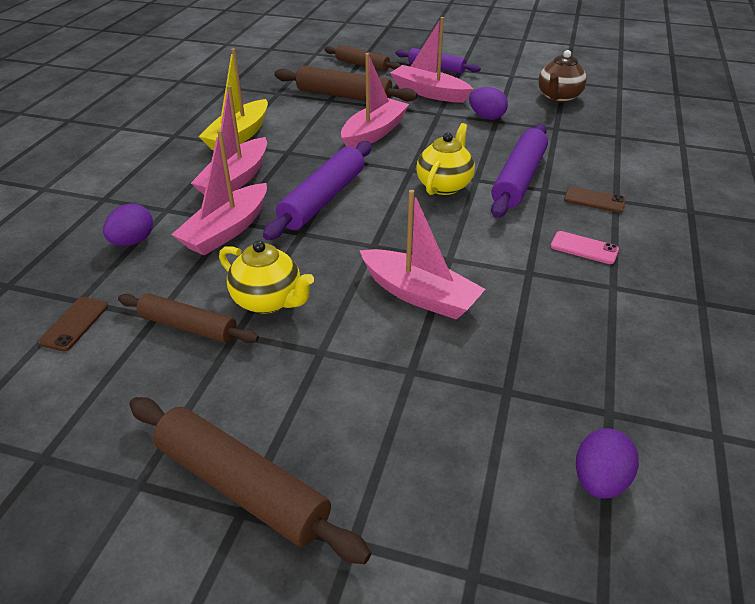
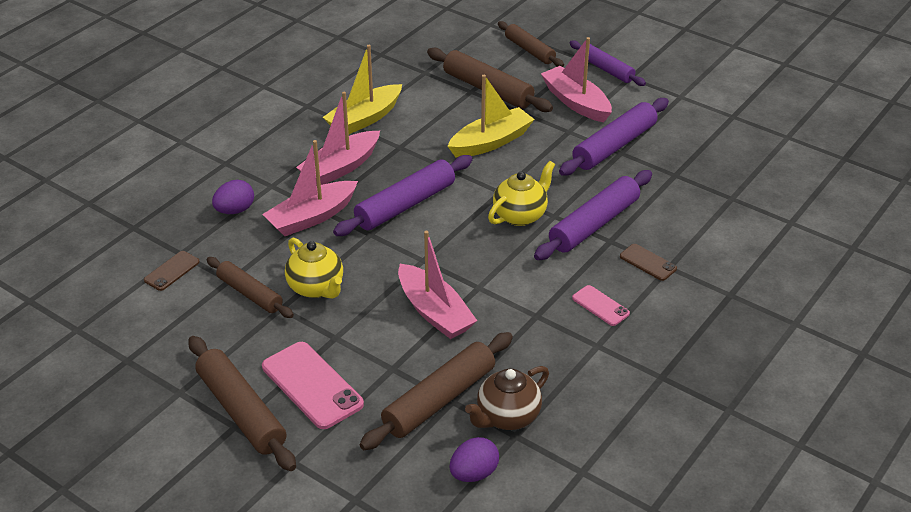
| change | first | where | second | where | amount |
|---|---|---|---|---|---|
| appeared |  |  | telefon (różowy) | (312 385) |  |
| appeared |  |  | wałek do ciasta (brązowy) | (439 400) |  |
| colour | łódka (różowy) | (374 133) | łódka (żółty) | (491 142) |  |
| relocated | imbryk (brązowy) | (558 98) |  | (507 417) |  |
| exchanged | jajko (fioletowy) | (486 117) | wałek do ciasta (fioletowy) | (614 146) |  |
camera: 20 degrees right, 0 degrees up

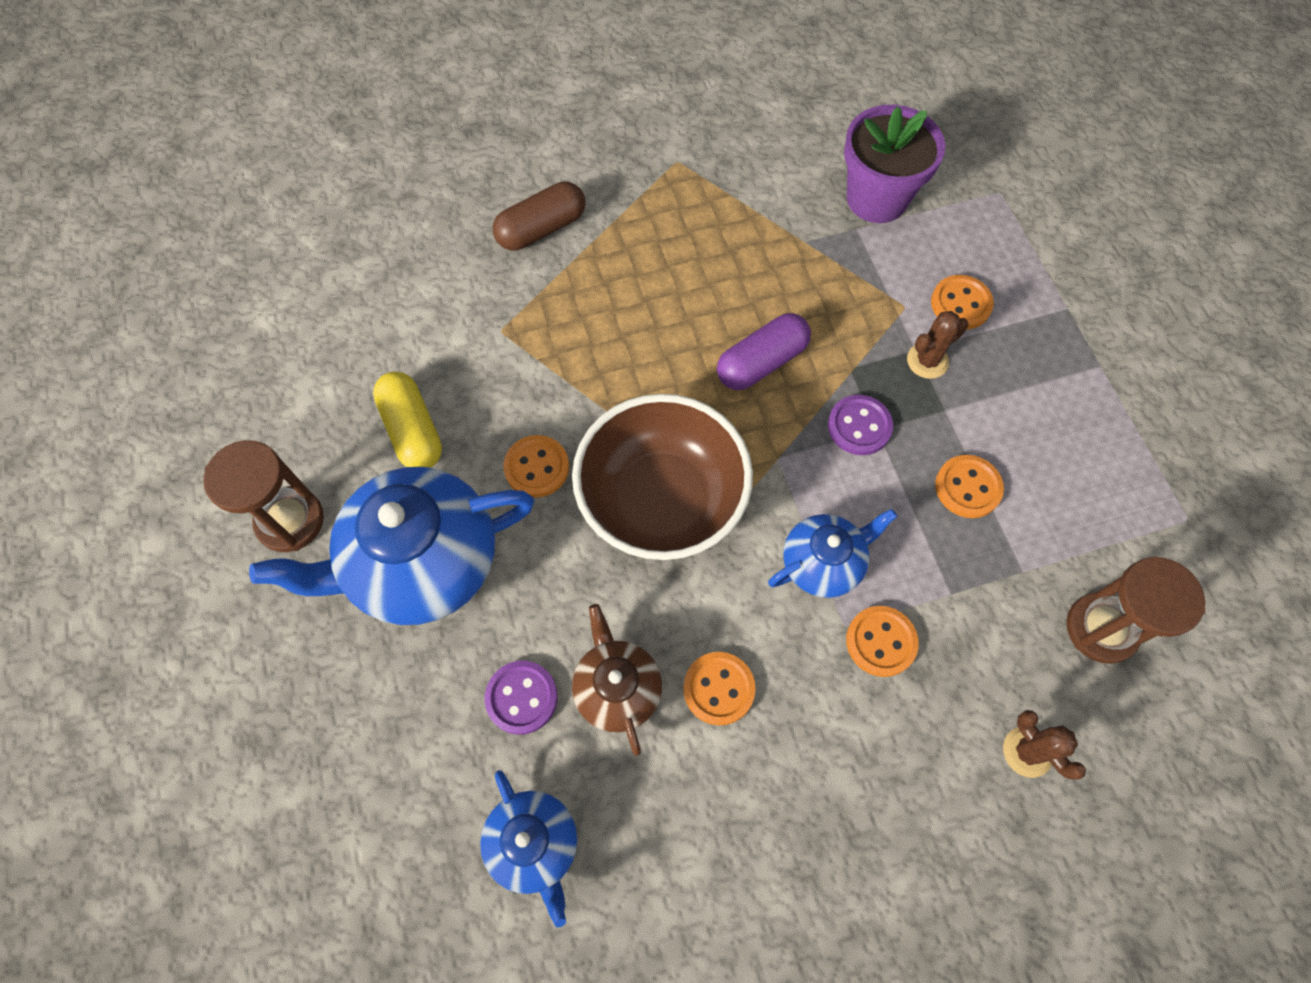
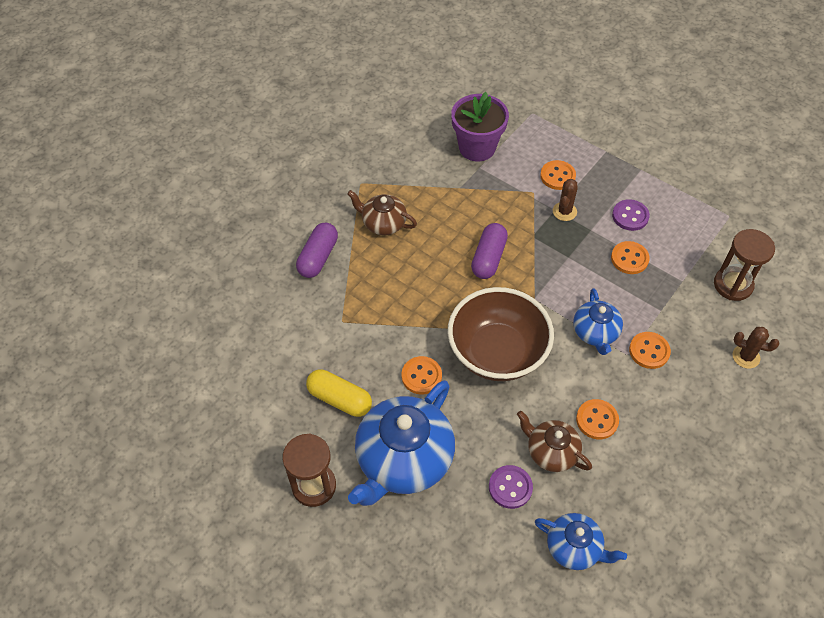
| change | first | where | second | where | amount |
|---|---|---|---|---|---|
| colour | kapsułka (brązowy) | (541 229) | kapsułka (fioletowy) | (318 257) |  |
| appeared |  |  | imbryk (brązowy) | (383 223) |  |
| spun | imbryk (niebieski) | (823 563) |  | (595 333) | 150 degrees clockwise |
| relocated | guzik (fioletowy) | (859 426) |  | (630 216) |  |
camera: 35 degrees left, 10 degrees down

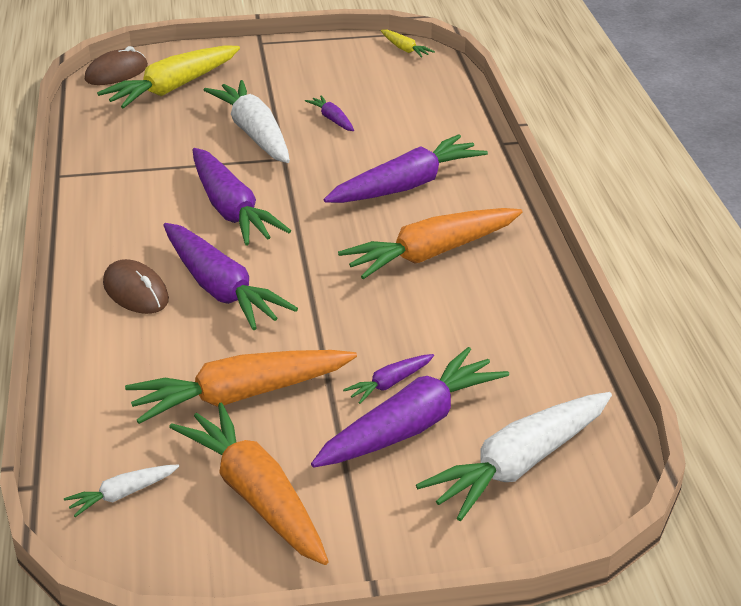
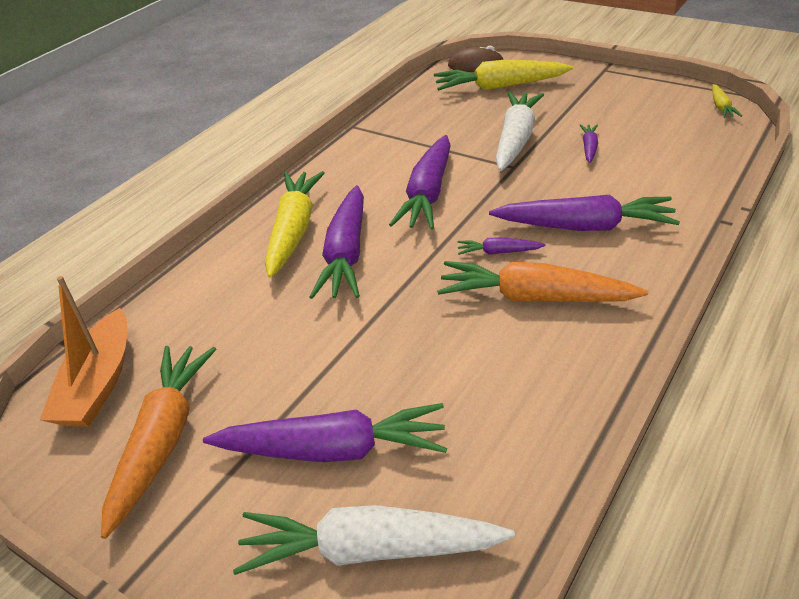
| change | first | where | second | where | amount |
|---|---|---|---|---|---|
| exchanged | marchewka (biały) | (122 495) | łódka (pomarańczowy) | (98 383) |  |
| exchanged | myszka (brązowy) | (136 292) | marchewka (żółty) | (294 231) |  |
| relocated | marchewka (fioletowy) | (390 384) |  | (498 252) |  |
| missing | marchewka (pomarańczowy) | (240 396) |  |  |  |
camera: 45 degrees right, 5 degrees up

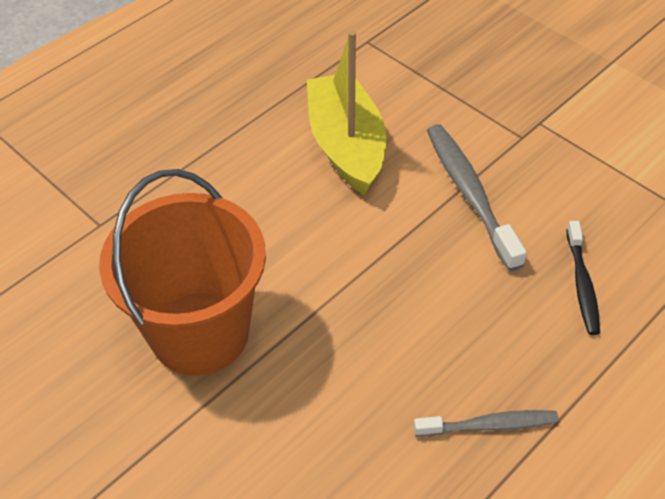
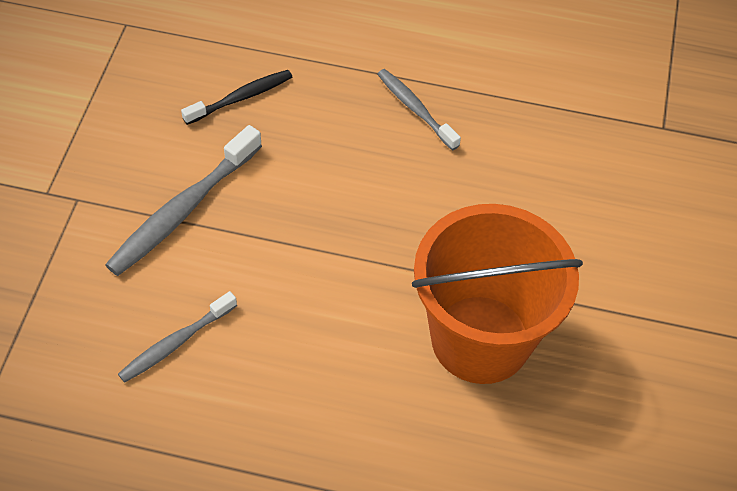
| change | first | where | second | where | amount |
|---|---|---|---|---|---|
| exchanged | łódka (żółty) | (346 145) | szczoteczka do zębów (szary) | (175 343) |  |
camera: 125 degrees left, 5 degrees up

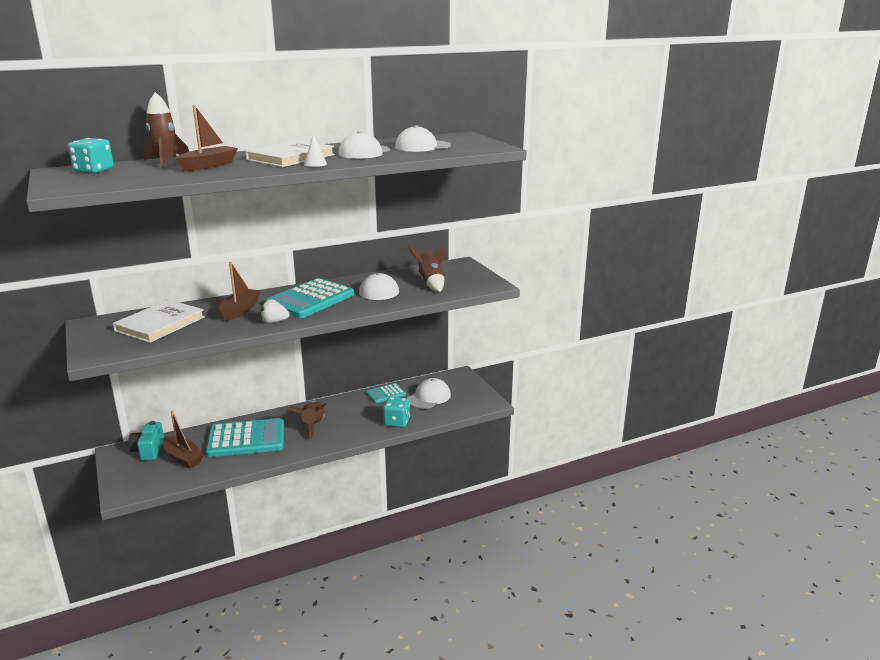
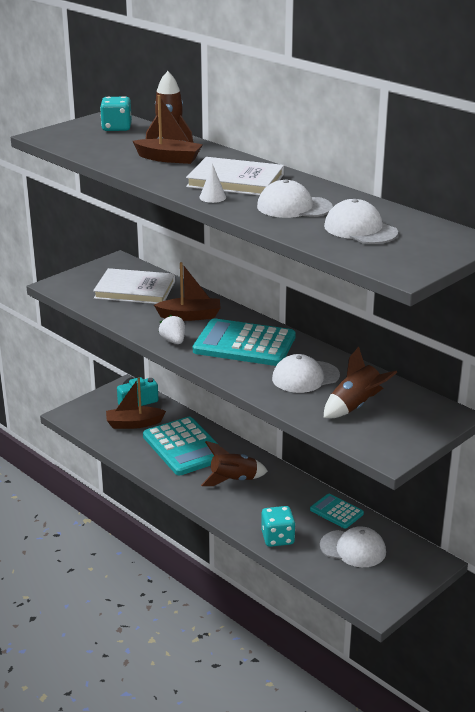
| change | first | where | second | where | amount |
|---|---|---|---|---|---|
| spun | łódka (brązowy) | (183 458) |  | (134 424) | 60 degrees clockwise |
camera: 70 degrees right, 5 degrees up

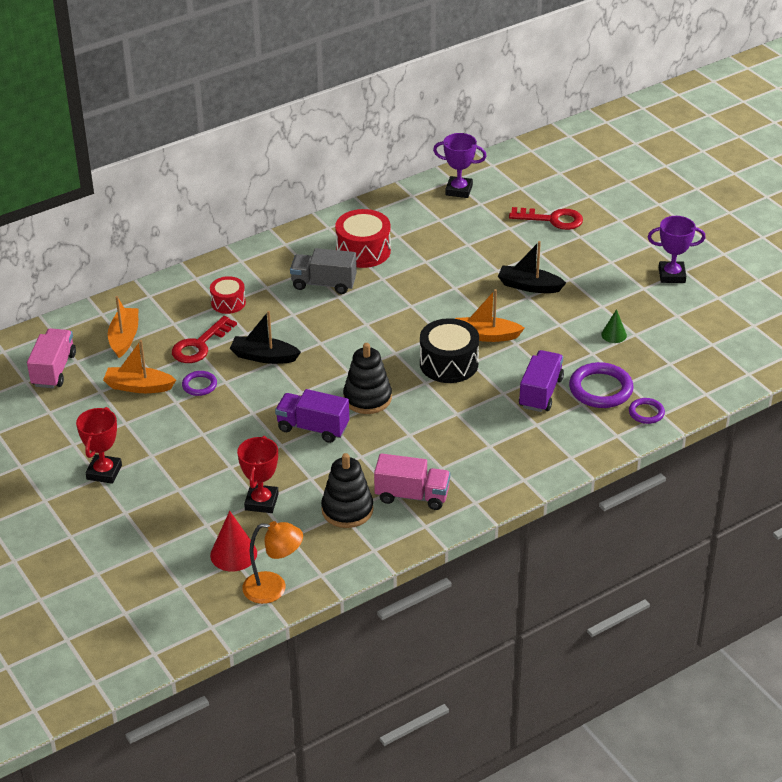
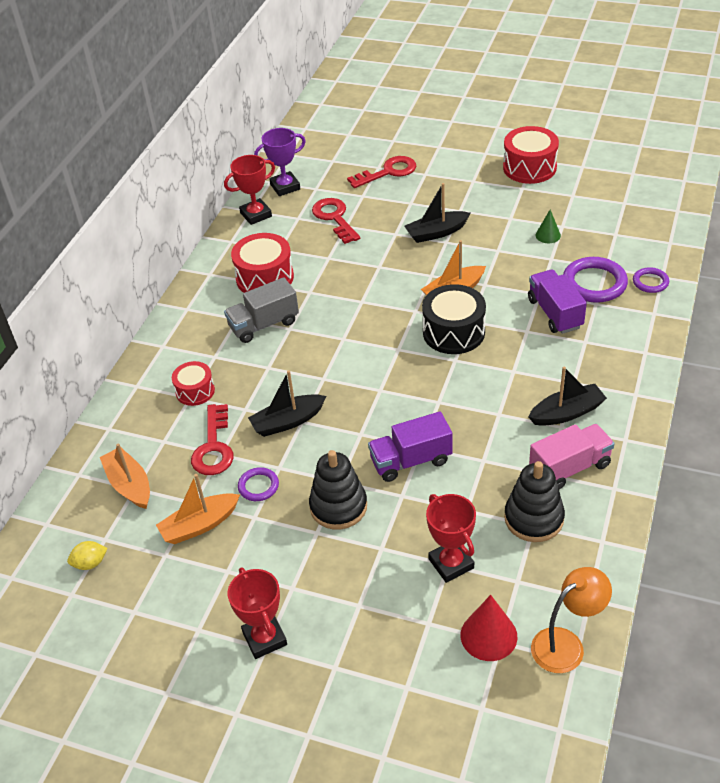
| change | first | where | second | where | amount |
|---|---|---|---|---|---|
| exchanged | ciężarówka (różowy) | (54 370) | cytryna (żółty) | (90 563) |  |
| appeared |  |  | puchar (czerwony) | (256 215) |  |
| relocated | zabawka nakładanka (czarny) | (367 398) |  | (338 507) |  |
| appeared |  |  | klucz (czerwony) | (334 218) |  |
| exchanged | puchar (fioletowy) | (672 275) | bęben (czerwony) | (529 167) |  |
| appeared |  |  | łódka (czarny) | (566 413) |  |
camera: 35 degrees left, 5 degrees up

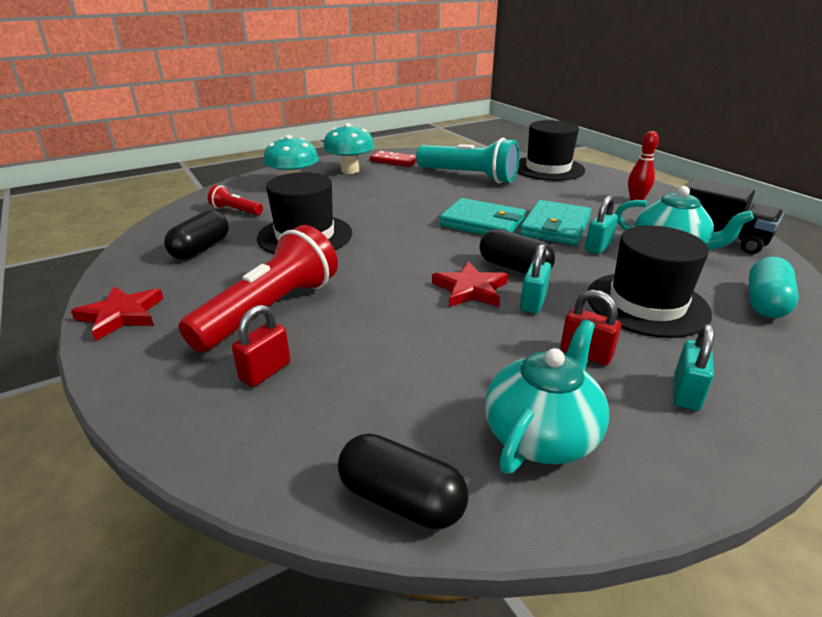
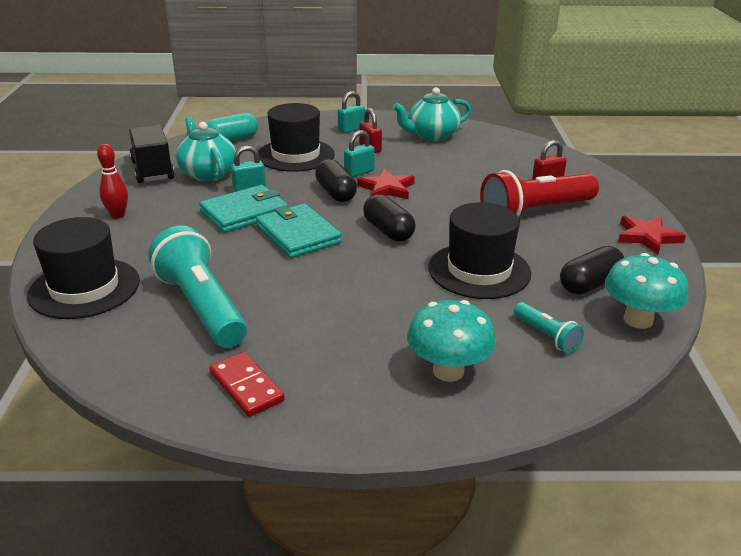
| change | first | where | second | where | amount |
|---|---|---|---|---|---|
| relocated | kapsułka (czarny) | (401 499) |  | (388 231) |  |
| colour | latarka (czerwony) | (236 210) | latarka (turkusowy) | (546 336) |  |
| relocated | grzyb (turkusowy) | (350 170) |  | (638 320) |  |
camera: 150 degrees left, 0 degrees up

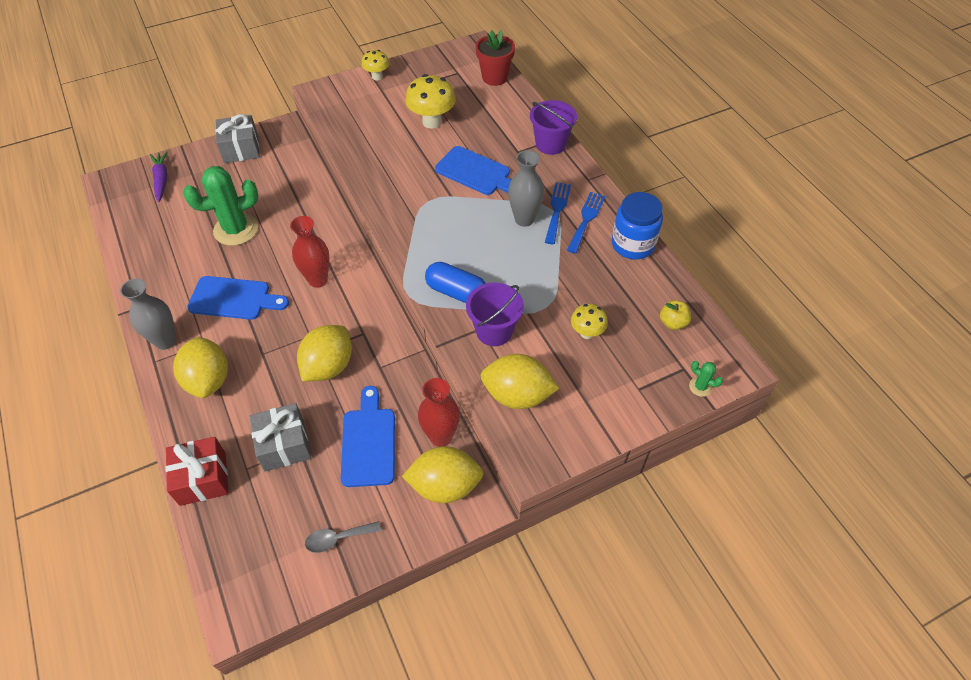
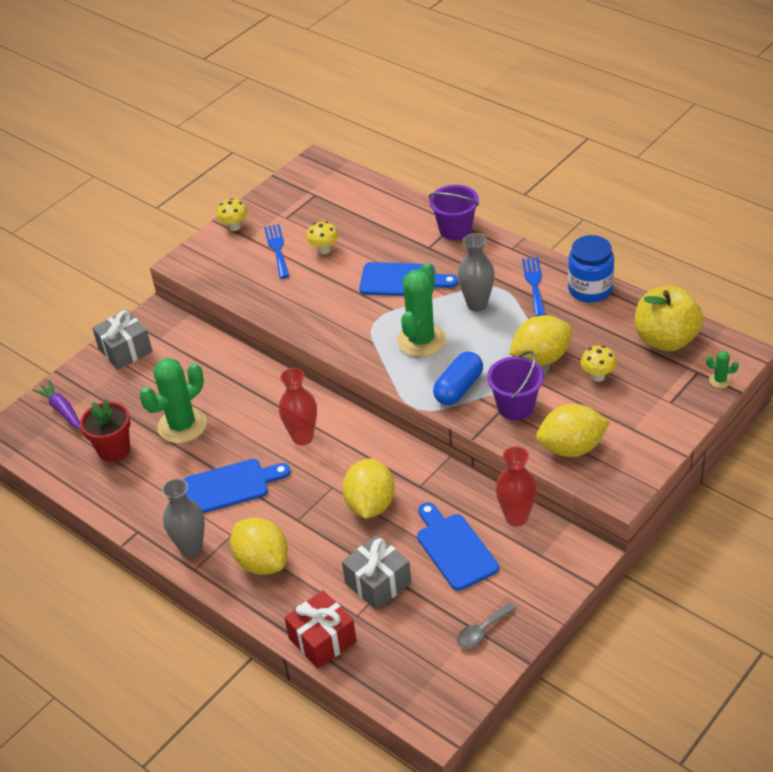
| change | first | where | second | where | amount |
|---|---|---|---|---|---|
| relocated | doniczka (czerwony) | (494 77) |  | (114 450) |  |
| relocated | widelec (niebieski) | (557 210) |  | (277 249) |  |
| size | grzyb (żółty) | (432 122) |  | (324 250) | x0.59 |
| appeared |  |  | kaktus (zielony) | (421 340) |  |
| spun | kapsułka (niebieski) | (456 292) |  | (458 388) | 60 degrees counterclockwise |
| relocated | cytryna (żółty) | (445 486) |  | (541 358) |  |
| size | jabłko (żółty) | (673 323) |  | (666 340) | x2.26 |
camera: 20 degrees left, 10 degrees down

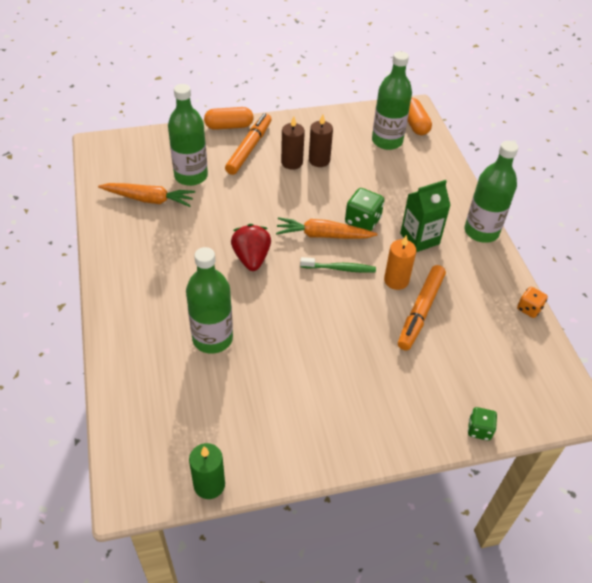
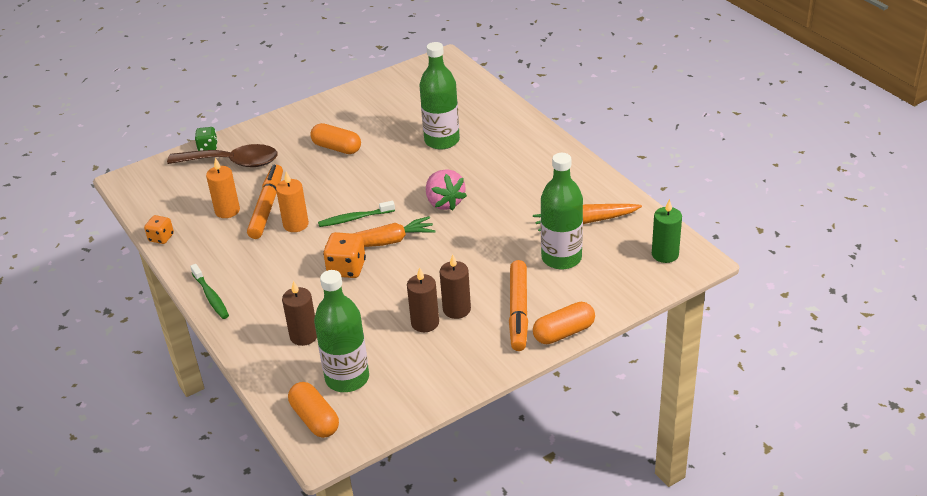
| change | first | where | second | where | amount |
|---|---|---|---|---|---|
| appeared |  |  | łyżka (brązowy) | (232 162) |  |
| exchanged | butelka (zielony) | (481 231) | szczoteczka do zębów (zielony) | (211 296) |  |
| appeared |  |  | świeca (pomarańczowy) | (227 211) |  |
| appeared |  |  | świeca (brązowy) | (304 336) |  |
| appeared |  |  | kapsułka (pomarańczowy) | (337 148) |  |
| colour | kostka do gry (zielony) | (362 221) | kostka do gry (pomarańczowy) | (346 268) |  |
| colour | truskawka (czerwony) | (251 258) | truskawka (różowy) | (444 202) |  |
| relocated | świeca (zielony) | (209 485) |  | (665 254) |  |
| missing | karton mleka (zielony) | (419 239) |  |  |  |
camera: 165 degrees right, 10 degrees down

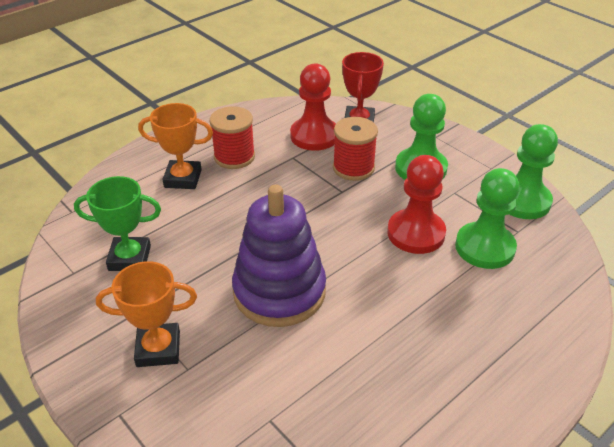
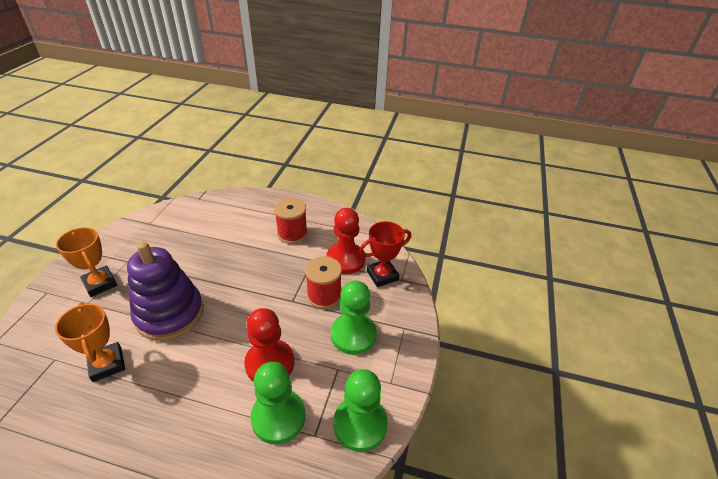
| change | first | where | second | where | amount |
|---|---|---|---|---|---|
| relocated | puchar (pomarańczowy) | (183 178) |  | (107 364) |  |
| missing | puchar (zielony) | (129 258) |  |  |  |
camera: 55 degrees right, 0 degrees up

